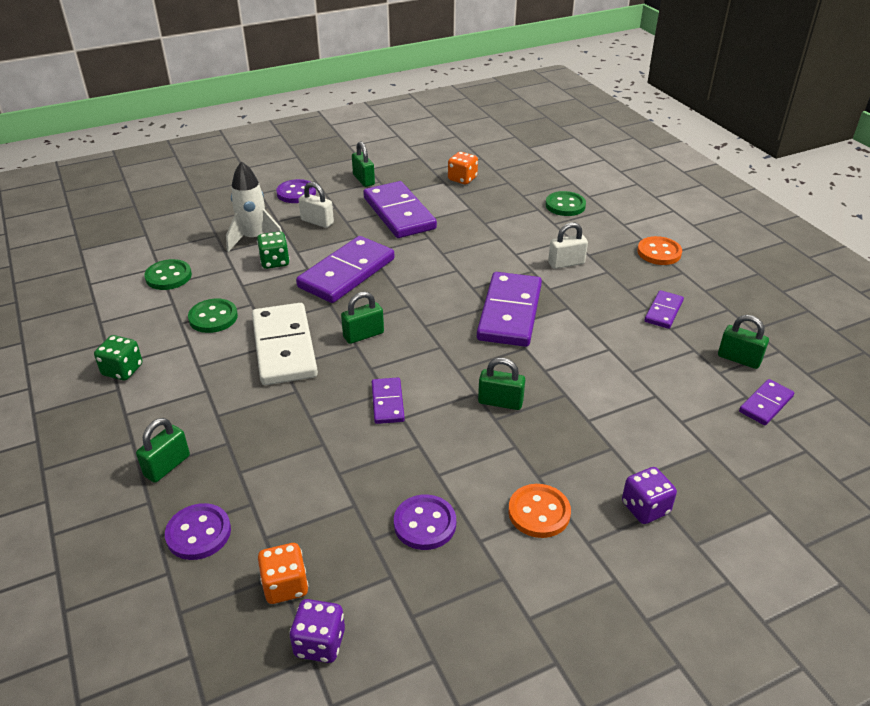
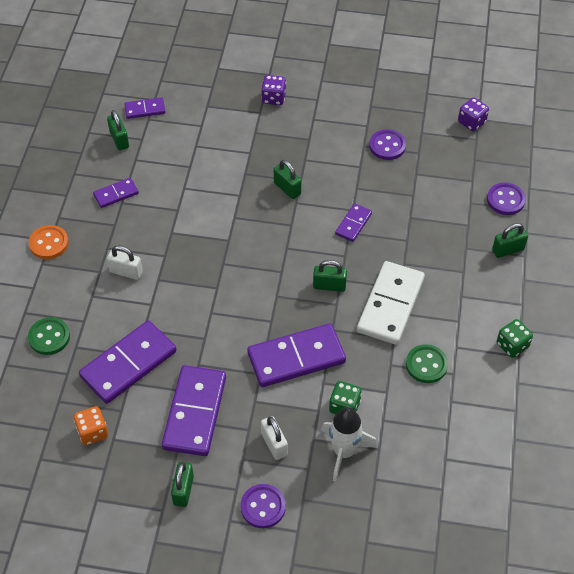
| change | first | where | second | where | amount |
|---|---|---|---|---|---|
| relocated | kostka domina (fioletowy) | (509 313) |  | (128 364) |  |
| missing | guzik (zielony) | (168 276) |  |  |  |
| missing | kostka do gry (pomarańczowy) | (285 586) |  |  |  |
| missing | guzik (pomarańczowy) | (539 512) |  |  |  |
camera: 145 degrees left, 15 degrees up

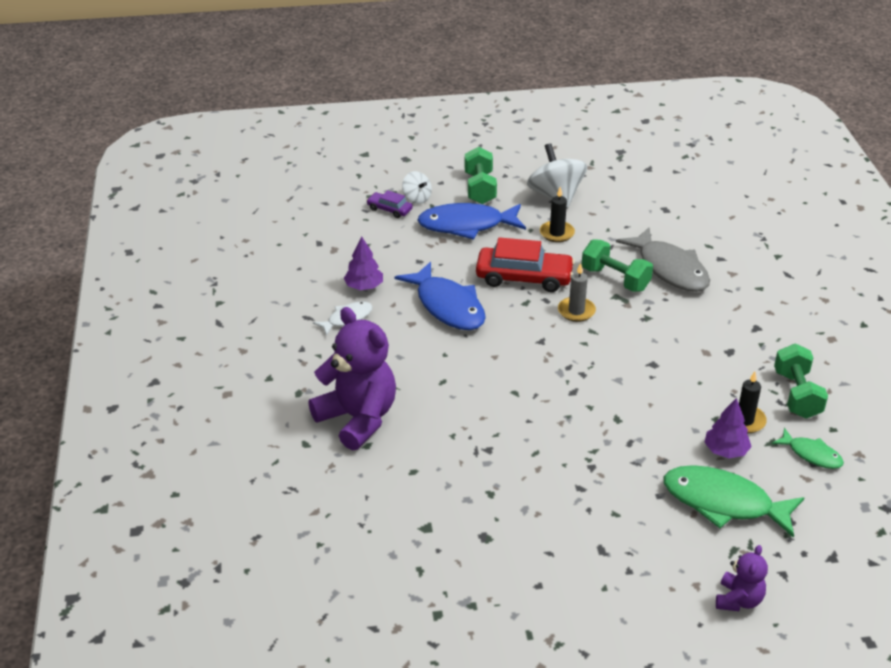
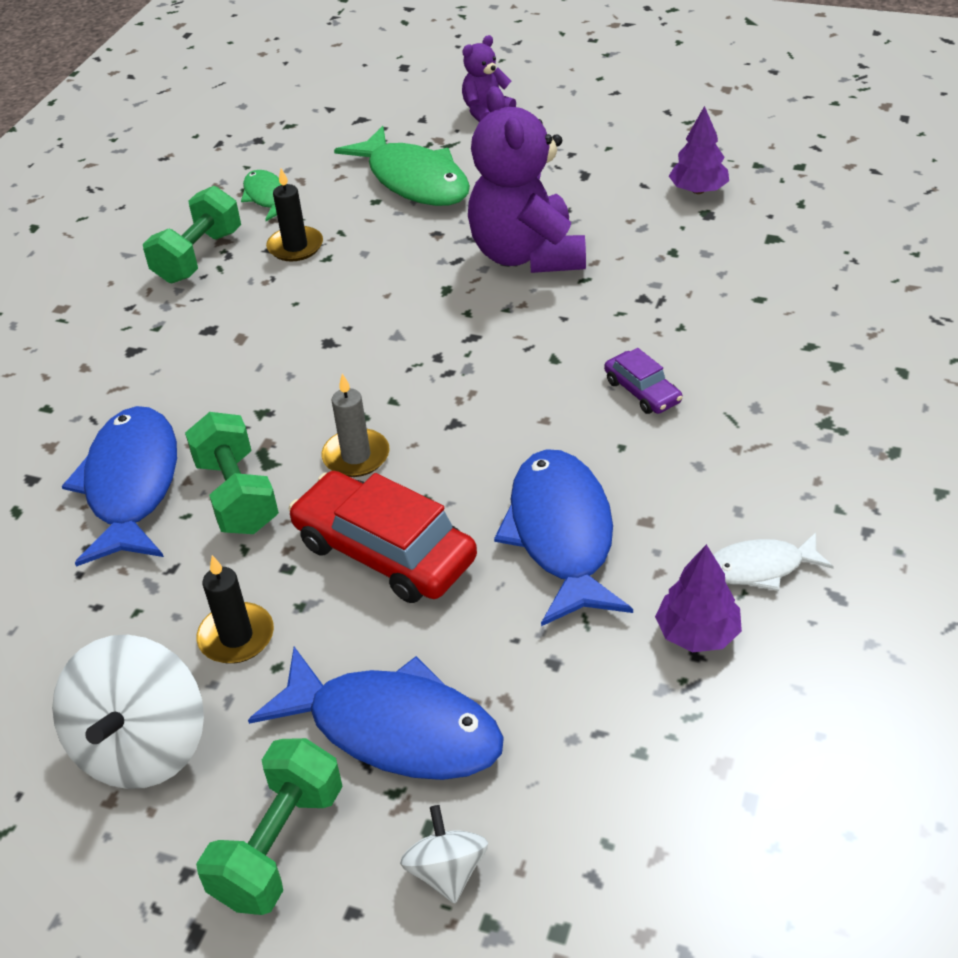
| change | first | where | second | where | amount |
|---|---|---|---|---|---|
| colour | ryba (szary) | (670 269) | ryba (niebieski) | (131 485) |  |
| relocated | miś (fioletowy) | (358 419) |  | (527 255) |  |
| relocated | samochód (fioletowy) | (389 209) |  | (642 391) |  |
| relocated | drzewko (fioletowy) | (725 451) |  | (698 190) |  |
camera: 150 degrees left, 5 degrees up

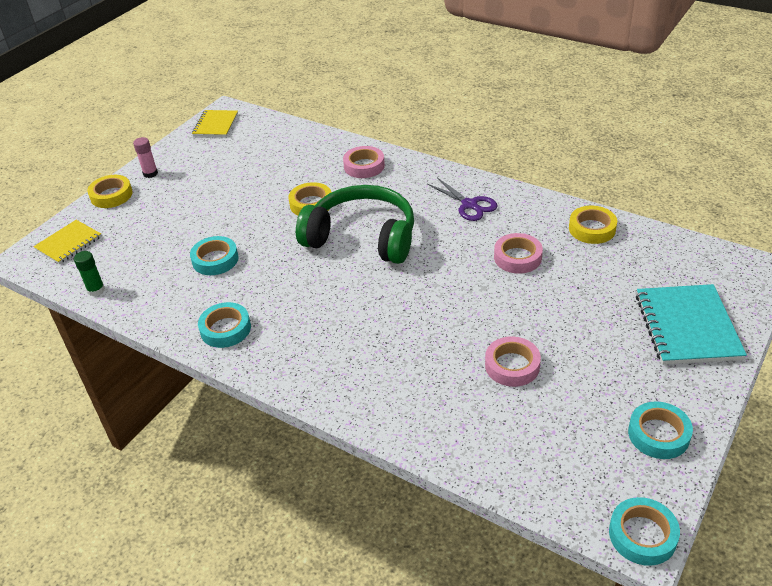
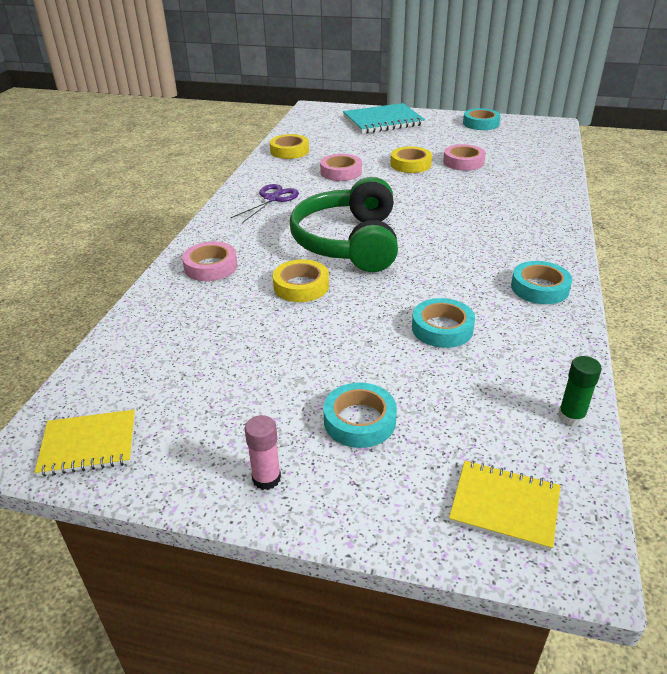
| change | first | where | second | where | amount |
|---|---|---|---|---|---|
| relocated | taśma klejąca (turkusowy) | (642 535) |  | (359 420) |  |
| relocated | taśma klejąca (żółty) | (111 195) |  | (410 164) |  |
camera: 110 degrees left, 5 degrees down

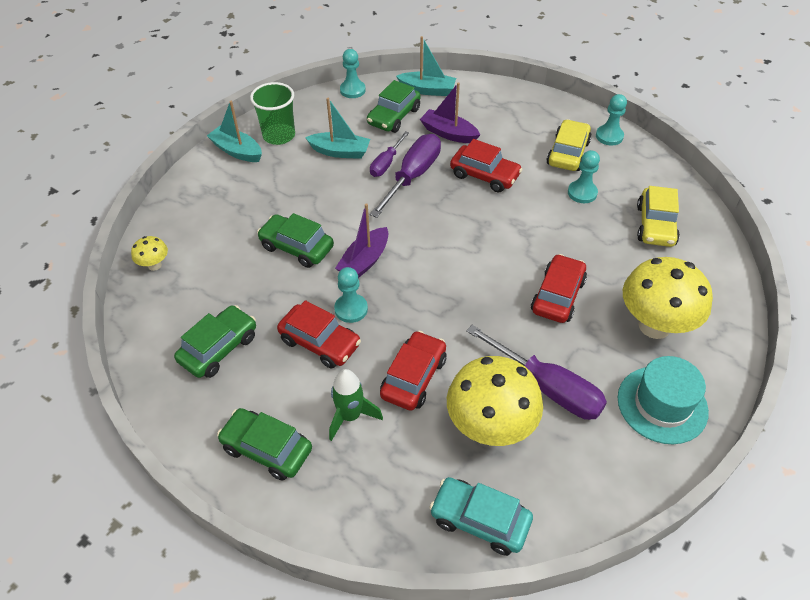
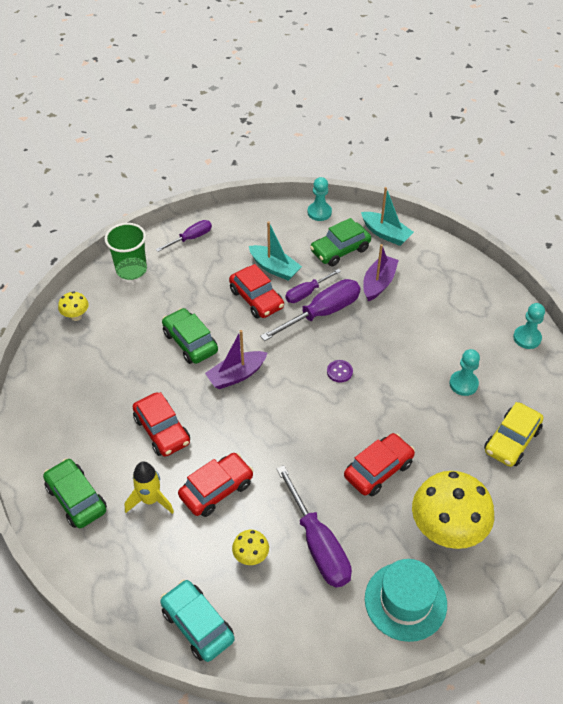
| change | first | where | second | where | amount |
|---|---|---|---|---|---|
| relocated | szklanka (zielony) | (279 135) |  | (131 270) |  |
| colour | rakieta (zielony) | (350 416) | rakieta (żółty) | (150 500) |  |
| exchanged | łódka (turkusowy) | (237 151) | śrubokręt (fioletowy) | (191 238) |  |
| relocated | samochód (czerwony) | (484 175) |  | (256 299) |  |
| size | grzyb (żółty) | (490 427) |  | (251 556) | x0.45 |
| appeared |  |  | guzik (fioletowy) | (339 372) |  |
| spun | łódka (fioletowy) | (448 133) |  | (378 283) | 60 degrees clockwise |
| missing | samochód (zielony) | (219 348) |  |  |  |
| missing | pionek (turkusowy) | (351 309) |  |  |  |
| missing | samochód (żółty) | (568 153) |  |  |  |
camera: 25 degrees right, 0 degrees up

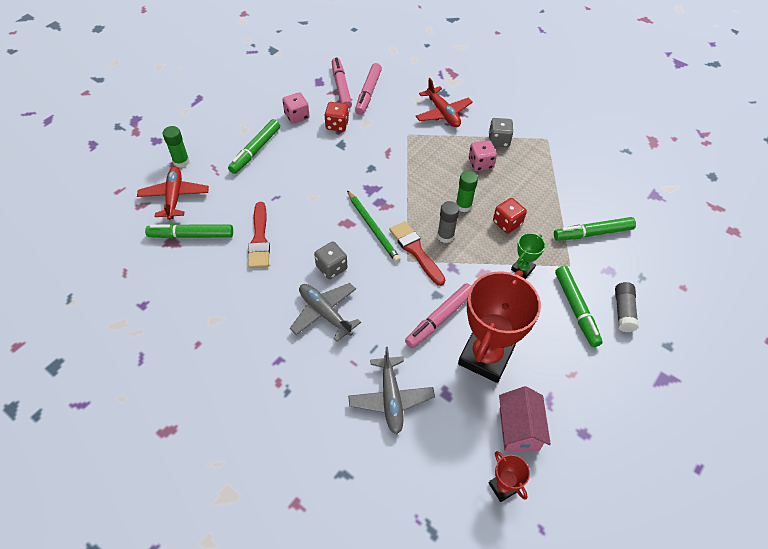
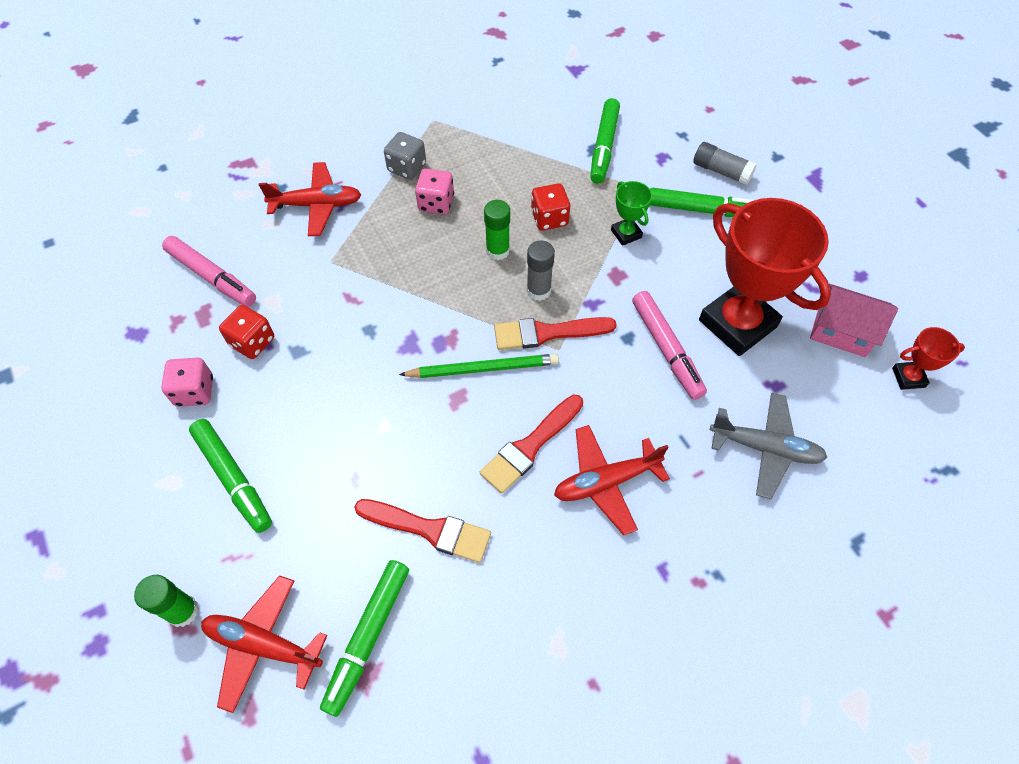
| change | first | where | second | where | amount |
|---|---|---|---|---|---|
| exchanged | kostka do gry (szary) | (331 268) | pędzel (czerwony) | (530 446) |  |
| colour | samolot (szary) | (325 313) | samolot (czerwony) | (606 482) |  |
| missing | flamaster (różowy) | (341 87) |  |  |  |
camera: 65 degrees left, 5 degrees up

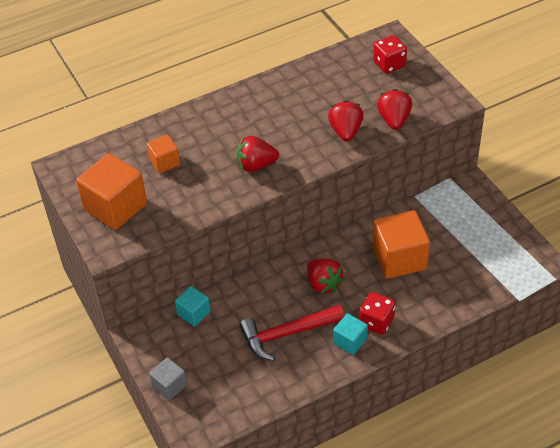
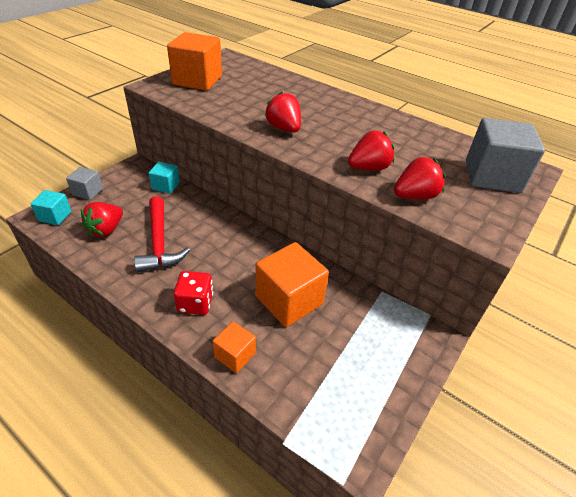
| change | first | where | second | where | amount |
|---|---|---|---|---|---|
| relocated | sześcian (turkusowy) | (350 341) |  | (55 216) |  |
| relocated | truskawka (czerwony) | (323 284) |  | (106 230) |  |
| spun | młotek (czerwony) | (286 334) |  | (159 243) | 150 degrees counterclockwise |
| relocated | sześcian (pomarańczowy) | (165 162) |  | (235 355) |  |
| exchanged | kostka do gry (czerwony) | (389 64) | sześcian (szary) | (492 176) |  |
camera: 60 degrees right, 5 degrees down

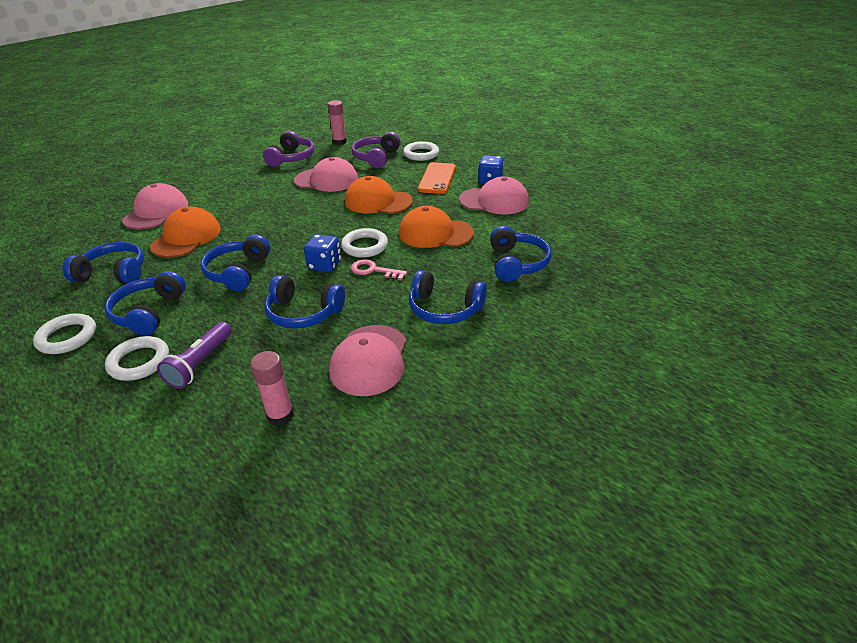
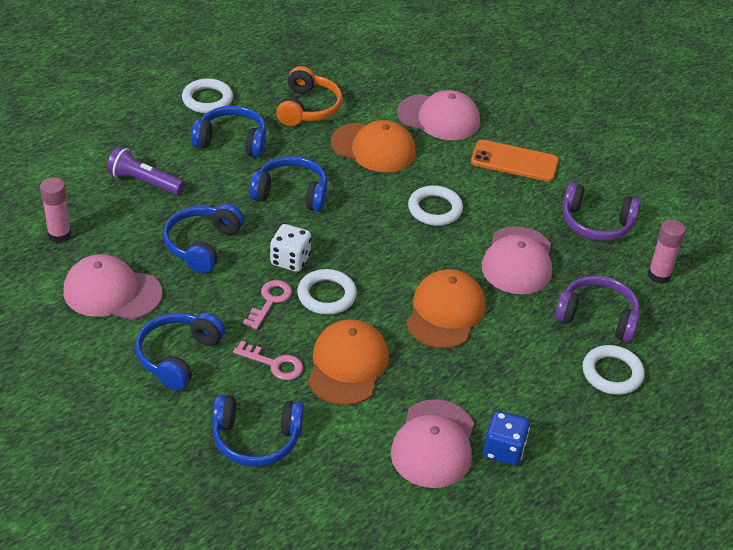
| change | first | where | second | where | amount |
|---|---|---|---|---|---|
| appeared |  |  | klucz (różowy) | (274 364) |  |
| colour | kostka do gry (niebieski) | (325 265) | kostka do gry (biały) | (290 260) |  |
| colour | słuchawki (niebieski) | (113 274) | słuchawki (pomarańczowy) | (307 108) |  |
| relocated | pierścień (biały) | (139 362) |  | (435 209) |  |
| relocated | telefon (pomarańczowy) | (437 178) |  | (514 161) |  |
camera: 90 degrees right, 5 degrees up

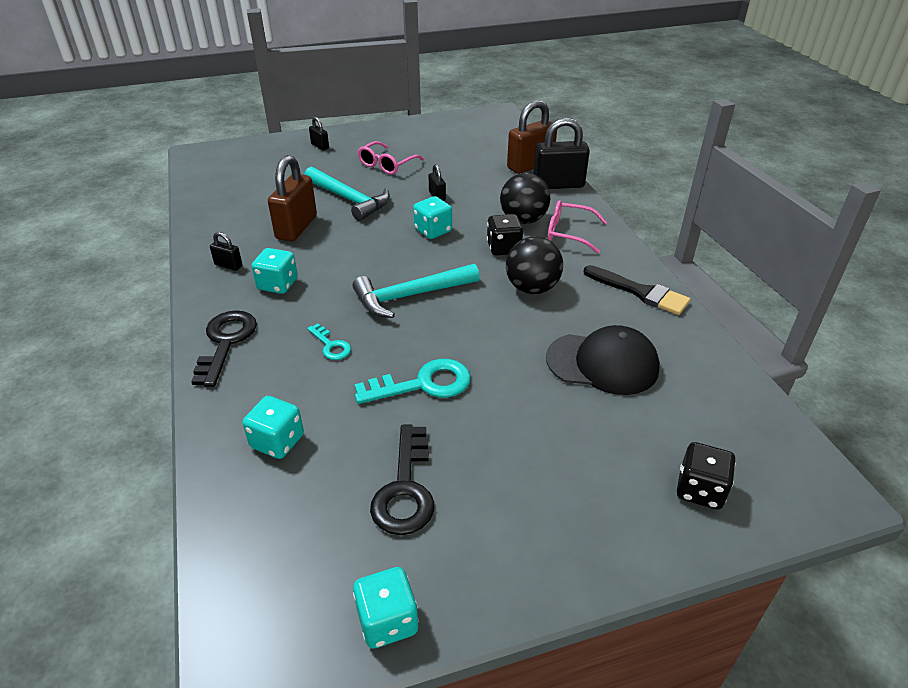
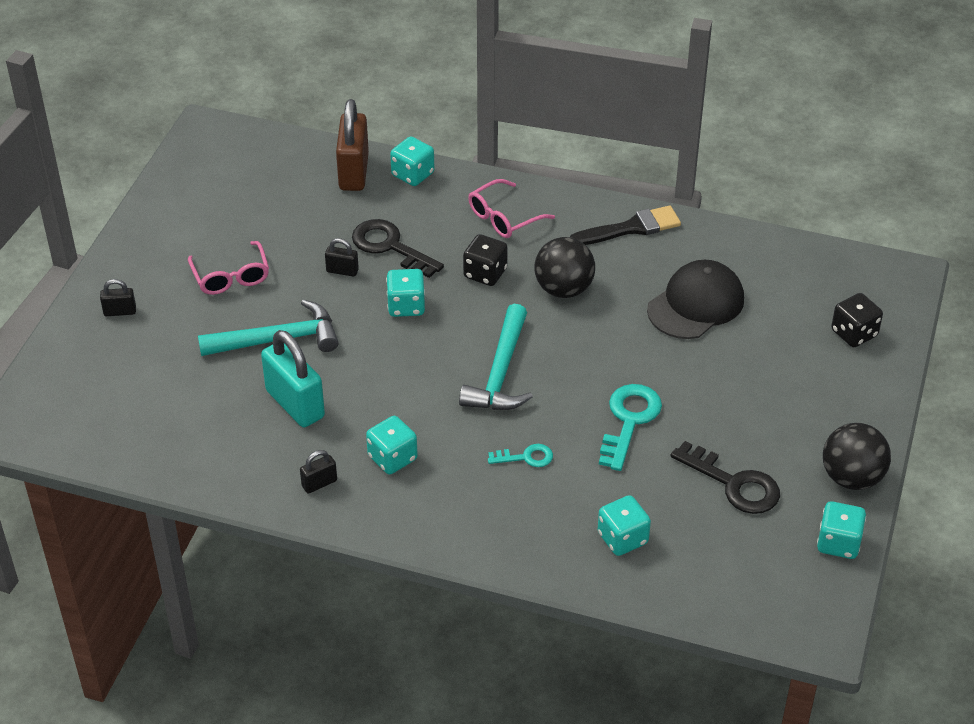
| change | first | where | second | where | amount |
|---|---|---|---|---|---|
| colour | kłódka (brązowy) | (296 227) | kłódka (turkusowy) | (295 404) |  |
| relocated | klucz (czarny) | (226 342) |  | (390 247) |  |
| exchanged | kłódka (czarny) | (558 185) | kostka do gry (turkusowy) | (413 174) |  |
| relocated | piłka (czarny) | (523 220) |  | (852 478) |  |
camera: 55 degrees left, 5 degrees up

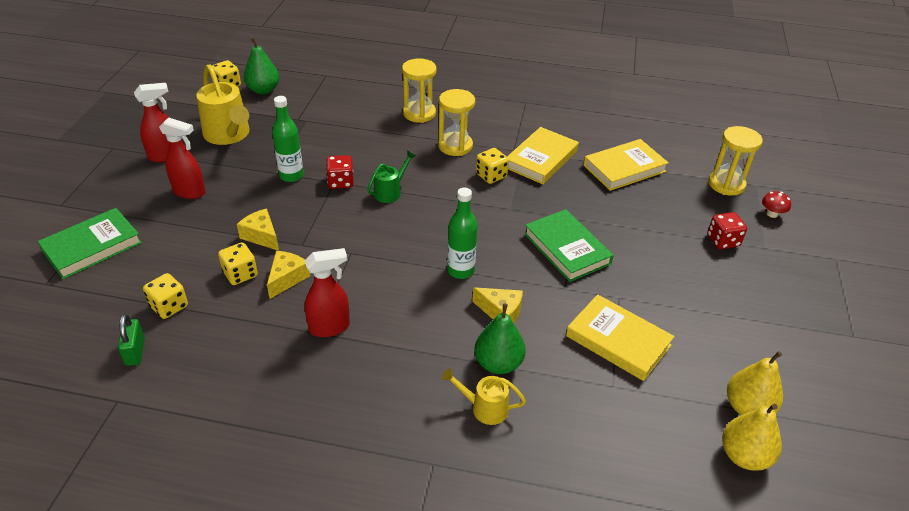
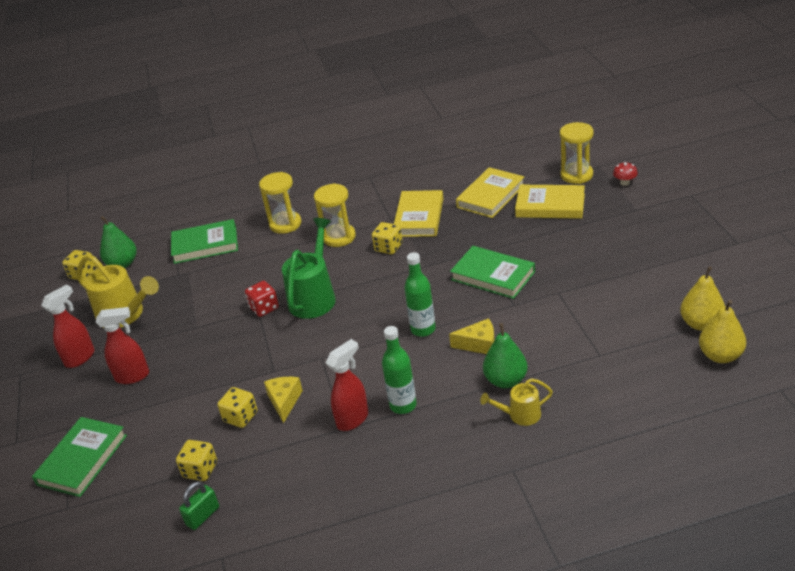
| change | first | where | second | where | amount |
|---|---|---|---|---|---|
| appeared |  |  | książka (zielony) | (205 245) |  |
| spun | kłódka (zielony) | (135 351) |  | (203 516) | 75 degrees clockwise |
| size | konewka (zielony) | (390 192) |  | (314 296) | x1.84 |
| relocated | butelka (zielony) | (291 176) |  | (403 405) |  |
| relocated | książka (żółty) | (618 340) |  | (550 205) |  |
| missing | ser (żółty) | (261 236) |  |  |  |
| missing | kostka do gry (czerwony) | (723 241) |  |  |  |
camera: 20 degrees left, 5 degrees down

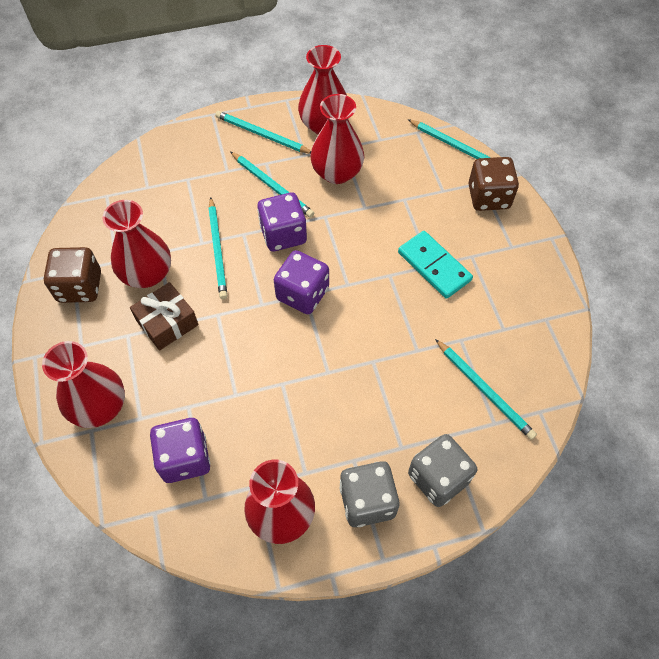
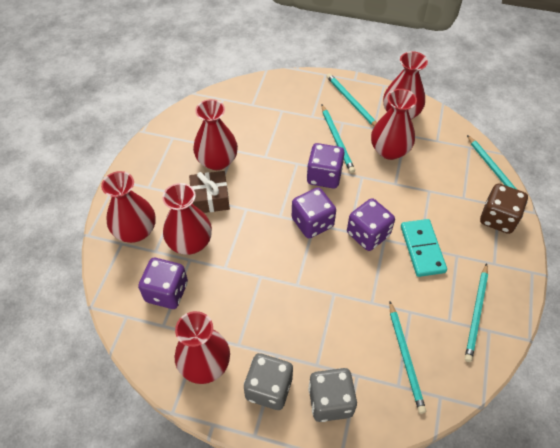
| change | first | where | second | where | amount |
|---|---|---|---|---|---|
| appeared |  |  | wazon (czerwony) | (190 242) |  |
| appeared |  |  | kostka do gry (fioletowy) | (368 234) |  |
| relocated | ołówek (turkusowy) | (218 250) |  | (476 313) |  |
| missing | kostka do gry (brązowy) | (80 287) |  |  |  |
camera: 30 degrees right, 5 degrees down

